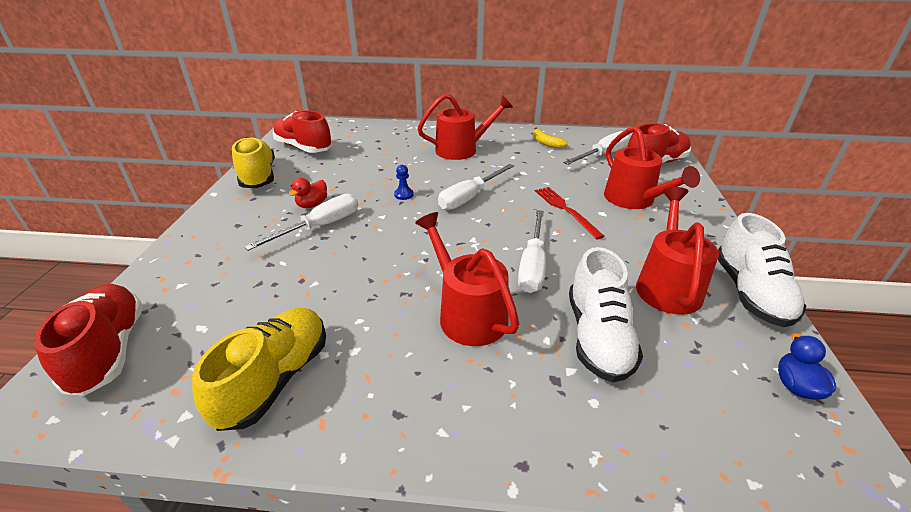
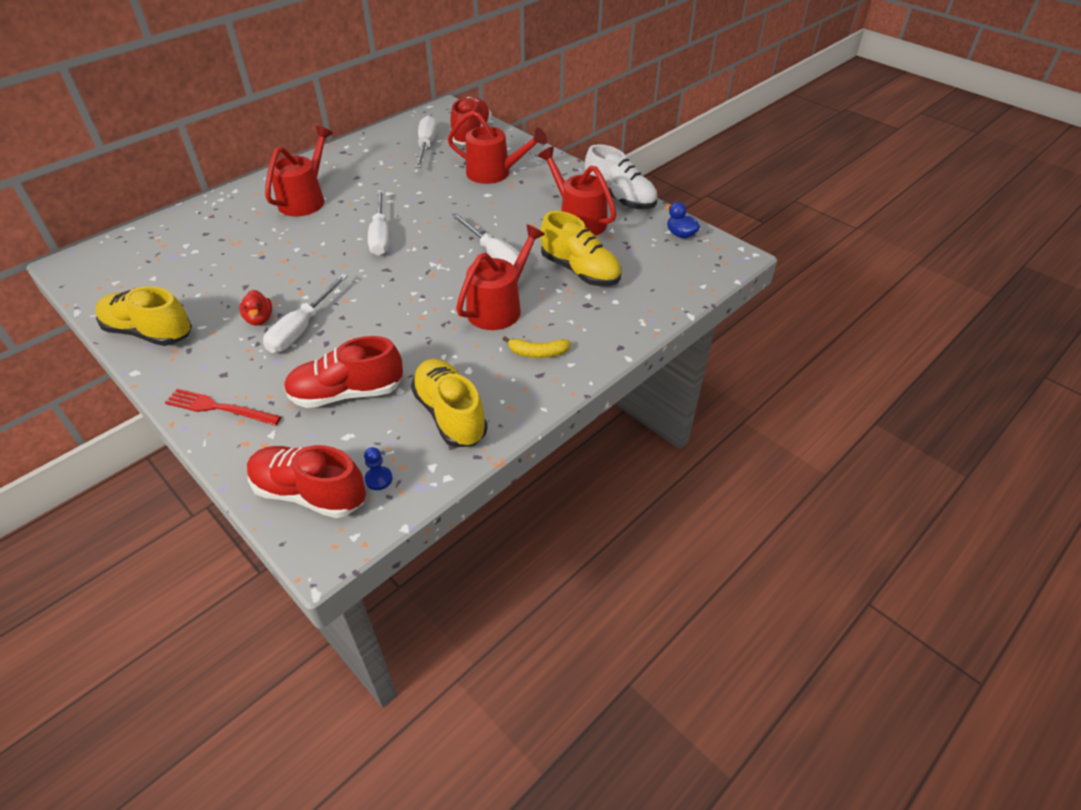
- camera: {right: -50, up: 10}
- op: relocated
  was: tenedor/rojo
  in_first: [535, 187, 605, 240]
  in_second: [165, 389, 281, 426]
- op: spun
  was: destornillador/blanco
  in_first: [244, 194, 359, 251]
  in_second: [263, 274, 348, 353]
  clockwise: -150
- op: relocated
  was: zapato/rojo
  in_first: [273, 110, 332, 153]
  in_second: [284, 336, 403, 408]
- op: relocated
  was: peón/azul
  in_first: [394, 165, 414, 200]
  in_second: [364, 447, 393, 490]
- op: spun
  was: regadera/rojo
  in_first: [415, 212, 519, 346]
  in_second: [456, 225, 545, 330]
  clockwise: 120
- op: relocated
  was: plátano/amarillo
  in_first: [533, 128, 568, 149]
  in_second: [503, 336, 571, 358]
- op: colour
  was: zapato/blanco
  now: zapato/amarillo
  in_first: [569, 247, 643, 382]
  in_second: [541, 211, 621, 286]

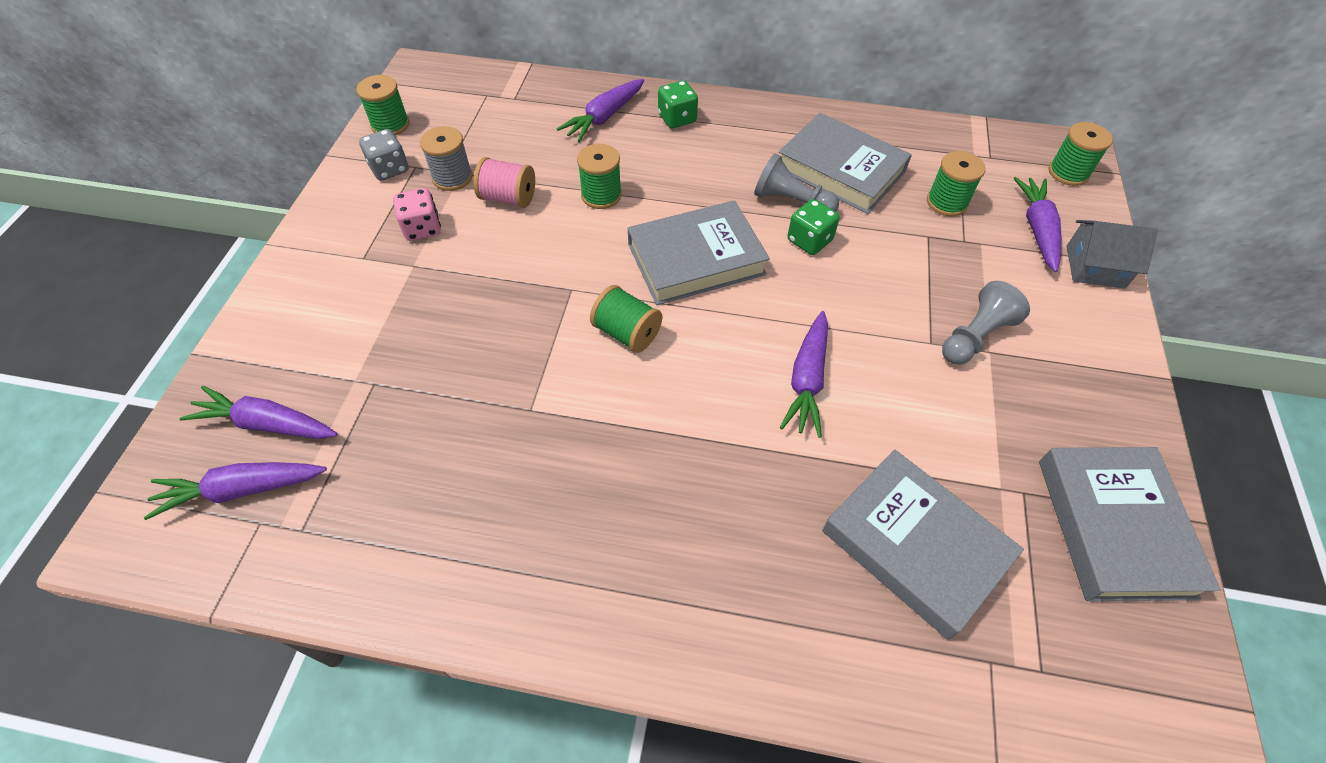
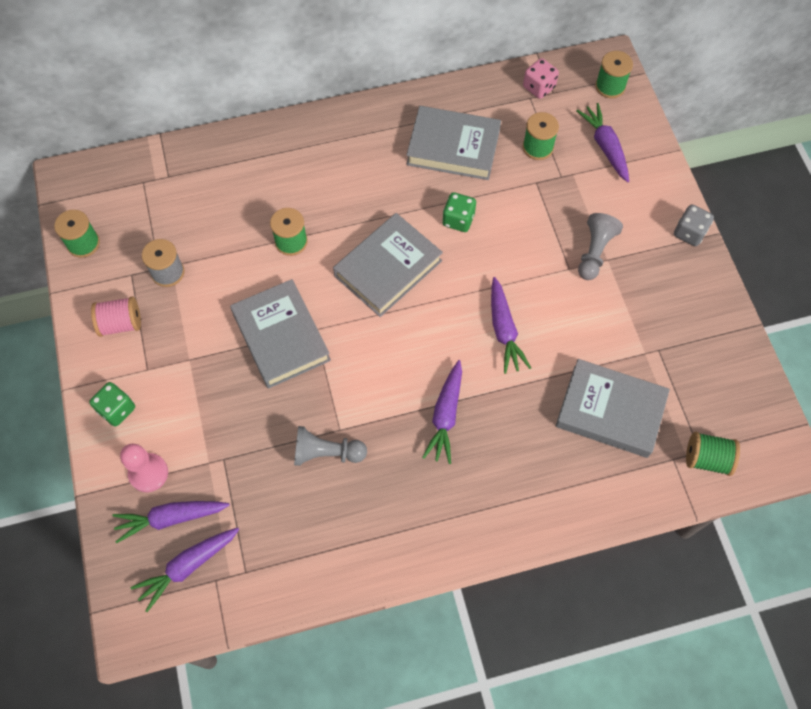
- camera: {right: -25, up: 10}
- op: relocated
  was: dado/verde
  in_first: [658, 81, 698, 128]
  in_second: [89, 382, 135, 427]
- op: relocated
  was: carrete/rosa
  in_first: [474, 157, 535, 208]
  in_second: [91, 296, 141, 337]
- op: appeared
  now: peón/rosa
  in_second: [120, 444, 168, 492]
- op: relocated
  was: libro/gris
  in_first: [1039, 447, 1221, 601]
  in_second: [230, 279, 331, 389]
- op: relocated
  was: peón/gris
  in_first: [754, 153, 839, 212]
  in_second: [294, 426, 367, 466]
- op: relocated
  was: zanahoria/morado
  in_first: [557, 79, 644, 142]
  in_second: [422, 360, 462, 464]
- op: relocated
  was: dado/rosa
  in_first: [393, 188, 441, 241]
  in_second: [523, 58, 559, 99]
- op: relocated
  was: dado/gris
  in_first: [359, 129, 409, 181]
  in_second: [674, 205, 714, 246]
- op: relocated
  was: carrete/verde
  in_first: [590, 285, 662, 353]
  in_second: [686, 432, 740, 476]
- op: missing
  was: casa/gris
  in_first: [1067, 220, 1158, 289]

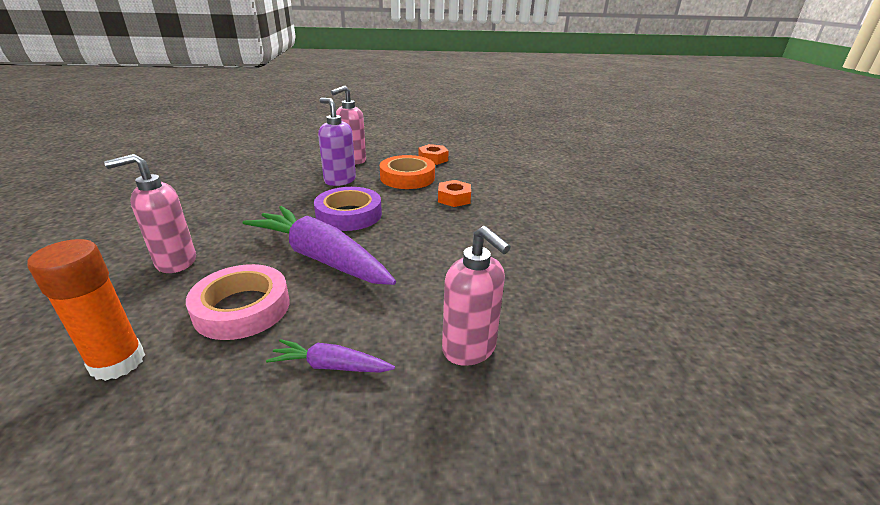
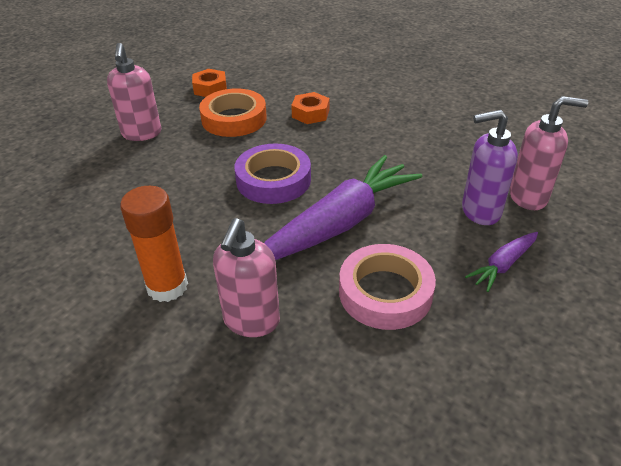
- camera: {right: -50, up: 10}
- op: relocated
  was: barra de pegamento/naranja
  in_first: [27, 239, 145, 381]
  in_second: [120, 186, 188, 302]
- op: spun
  was: zanahoria/morado
  in_first: [243, 206, 396, 285]
  in_second: [264, 155, 422, 260]
  clockwise: 150
- op: relocated
  was: dispensador de jabón/morado
  in_first: [318, 98, 356, 186]
  in_second: [462, 110, 518, 225]

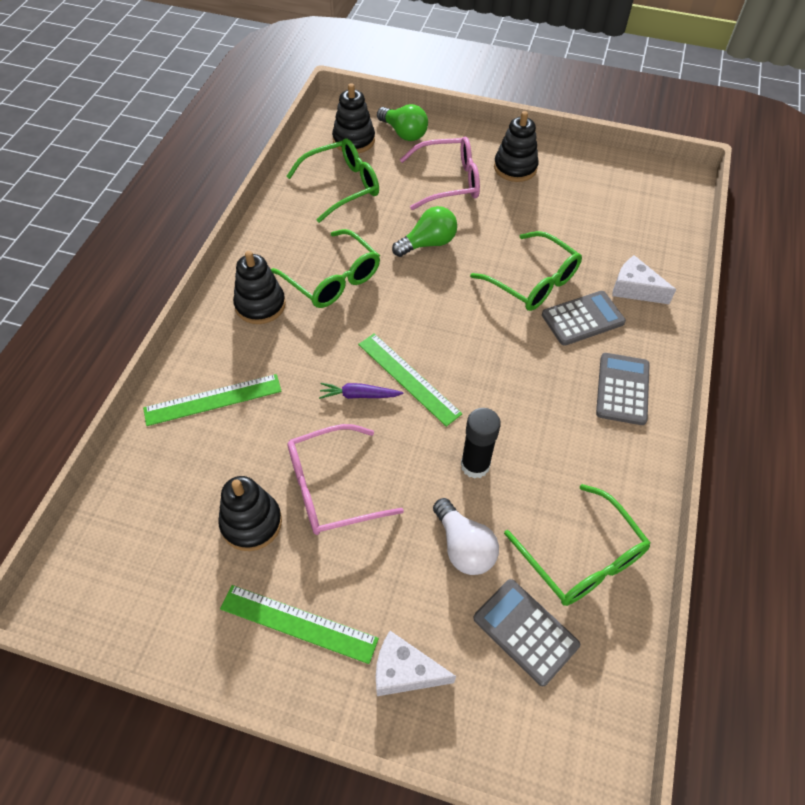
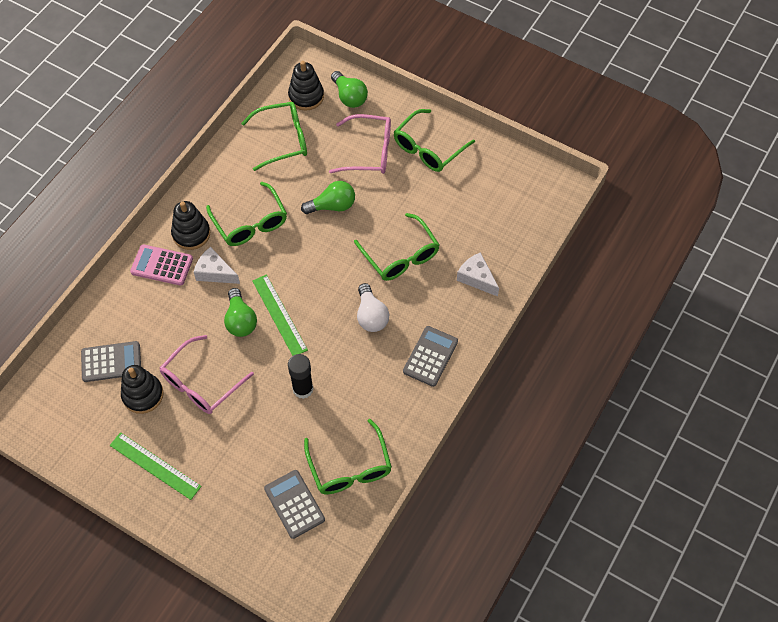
- camera: {right: 15, up: 5}
- op: relocated
  was: calculadora/gris
  in_first: [542, 291, 626, 346]
  in_second: [81, 341, 141, 382]
- op: appeared
  now: calculadora/rosa
  in_second: [130, 244, 193, 286]
- op: spun
  was: gafas/rosa
  in_first: [288, 424, 404, 535]
  in_second: [160, 335, 254, 414]
  clockwise: -45
- op: relocated
  was: queso/blanco
  in_first: [376, 631, 456, 696]
  in_second: [194, 247, 240, 284]
- op: exchanged
  was: zanahoria/morado
  now: bombilla/verde
  in_first: [319, 383, 403, 399]
  in_second: [224, 288, 257, 337]
- op: relocated
  was: bombilla/blanco
  in_first: [433, 498, 499, 575]
  in_second: [357, 283, 389, 332]
- op: exchanged
  was: juguete apilable/negro
  now: gafas/verde
  in_first: [494, 111, 539, 182]
  in_second: [394, 109, 475, 172]
- op: missing
  was: regla/verde
  in_first: [143, 374, 282, 426]

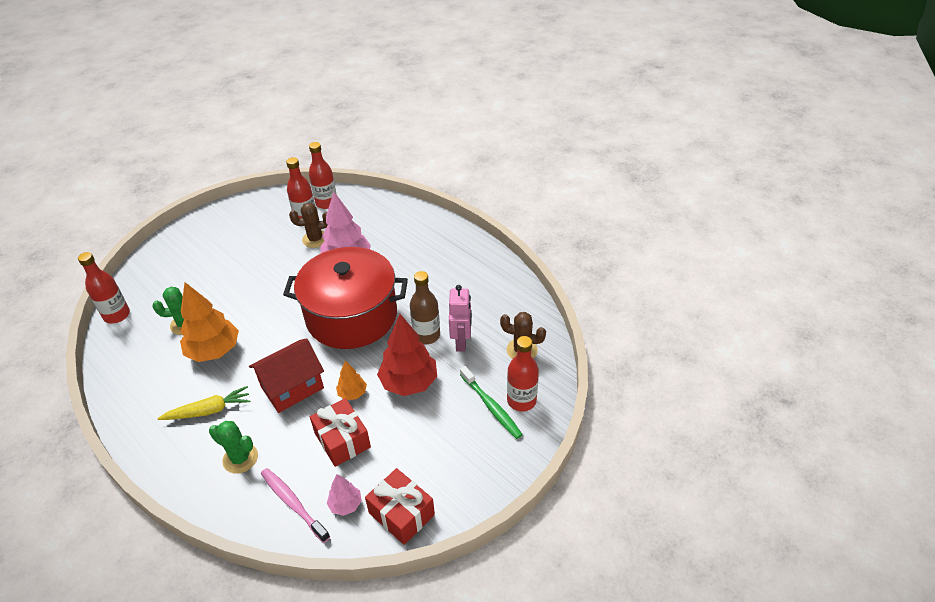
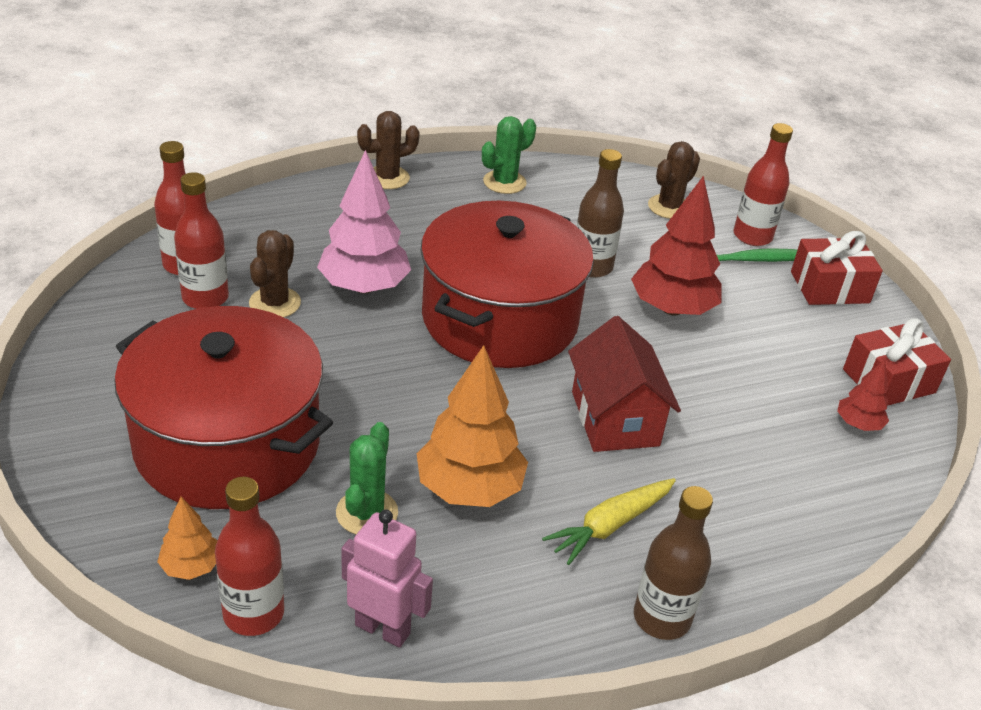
- camera: {right: -70, up: -5}
- op: appeared
  now: olla/rojo
  in_second: [114, 306, 333, 509]
- op: relocated
  was: árbol/naranja
  in_first: [336, 361, 367, 400]
  in_second: [157, 497, 218, 580]
- op: relocated
  was: robot/rosa
  in_first: [449, 285, 472, 352]
  in_second: [341, 510, 433, 648]
- op: appeared
  now: cactus/marrón
  in_second: [357, 111, 420, 189]
- op: relocated
  was: cactus/verde
  in_first: [209, 421, 258, 474]
  in_second: [482, 116, 536, 194]
- op: spun
  was: zanahoria/amarillo
  in_first: [157, 386, 250, 420]
  in_second: [542, 478, 676, 565]
  clockwise: -135
- op: appeared
  now: botella/marrón
  in_second: [634, 486, 713, 640]
- op: relocated
  was: regalo/rojo
  in_first: [310, 398, 371, 467]
  in_second: [791, 231, 883, 305]
- op: colour
  was: árbol/rosa
  now: árbol/rojo
  in_first: [327, 474, 362, 516]
  in_second: [837, 359, 889, 431]
- op: missing
  was: cepillo de dientes/rosa
  in_first: [261, 468, 330, 543]

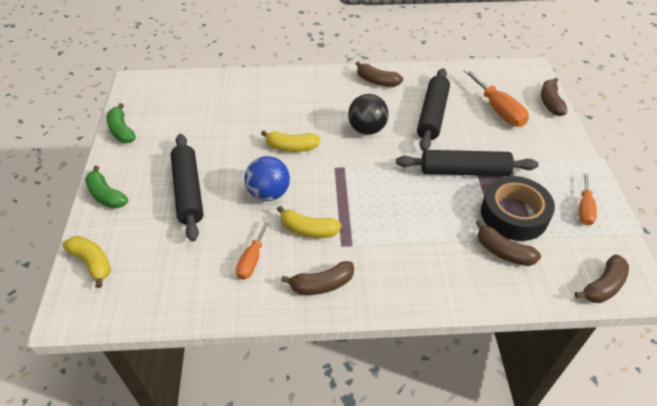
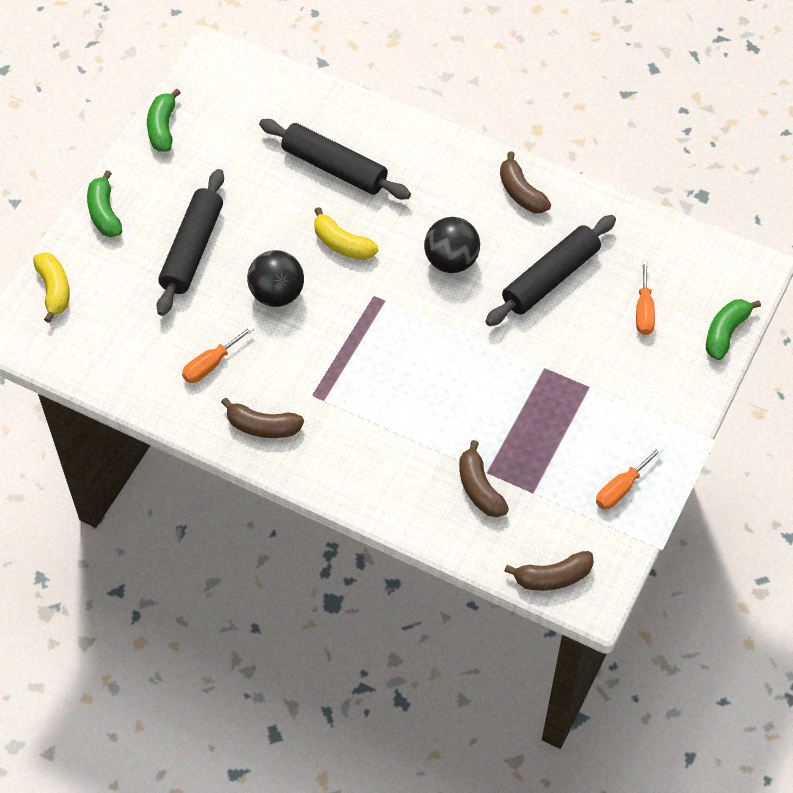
- camera: {right: 30, up: 10}
- op: colour
  was: pelota/azul
  now: pelota/negro
  in_first: [245, 156, 290, 201]
  in_second: [247, 250, 304, 307]
- op: relocated
  was: rodillo/negro
  in_first: [396, 150, 539, 176]
  in_second: [259, 119, 411, 199]
- op: size
  was: destornillador/naranja
  in_first: [463, 69, 529, 127]
  in_second: [636, 260, 655, 335]
  ratio: 0.63
- op: colour
  was: plátano/marrón
  now: plátano/verde
  in_first: [541, 78, 567, 116]
  in_second: [706, 299, 761, 360]
- op: missing
  was: plátano/amarillo
  in_first: [277, 206, 341, 238]
- op: missing
  was: cinta adhesiva/negro
  in_first: [481, 176, 555, 241]

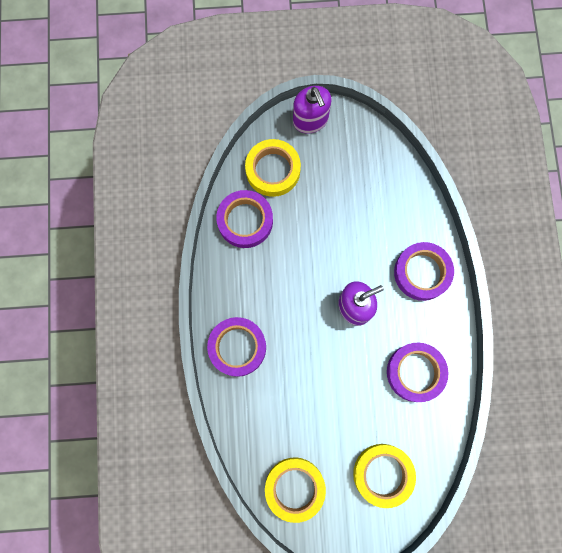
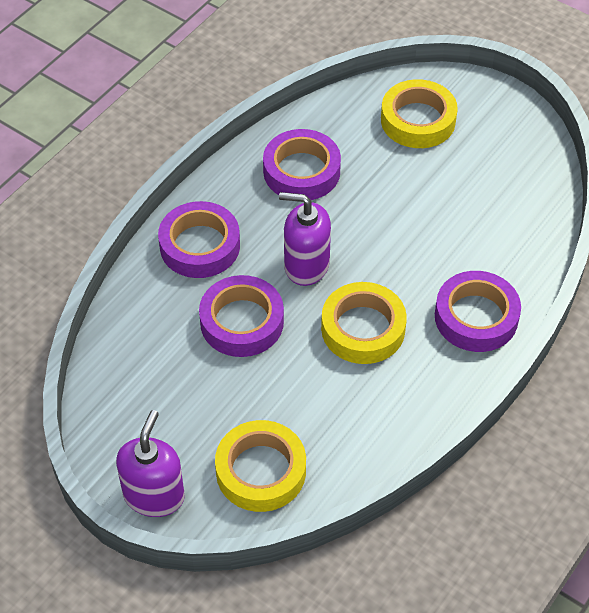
- camera: {right: -140, up: -25}
- op: relocated
  was: cinta adhesiva/morado
  in_first: [216, 190, 273, 248]
  in_second: [199, 275, 284, 357]
- op: relocated
  was: cinta adhesiva/amarillo
  in_first: [265, 457, 326, 523]
  in_second: [321, 282, 407, 364]

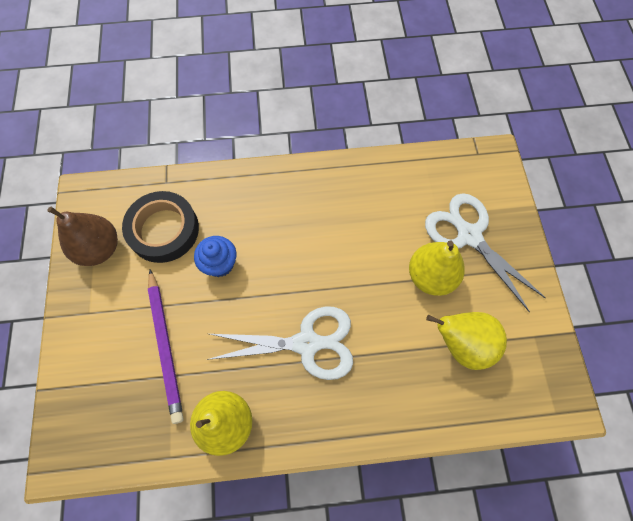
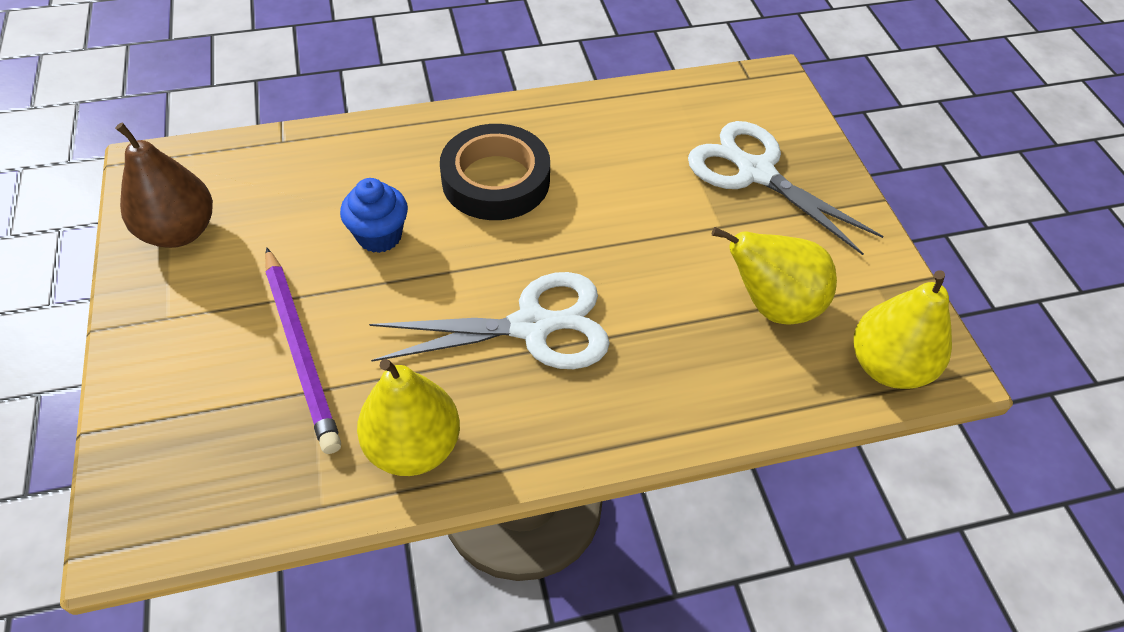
- camera: {right: -10, up: -15}
- op: relocated
  was: cinta adhesiva/negro
  in_first: [122, 191, 199, 263]
  in_second: [440, 124, 550, 220]
- op: relocated
  was: pera/amarillo
  in_first: [409, 240, 465, 296]
  in_second: [854, 270, 952, 389]

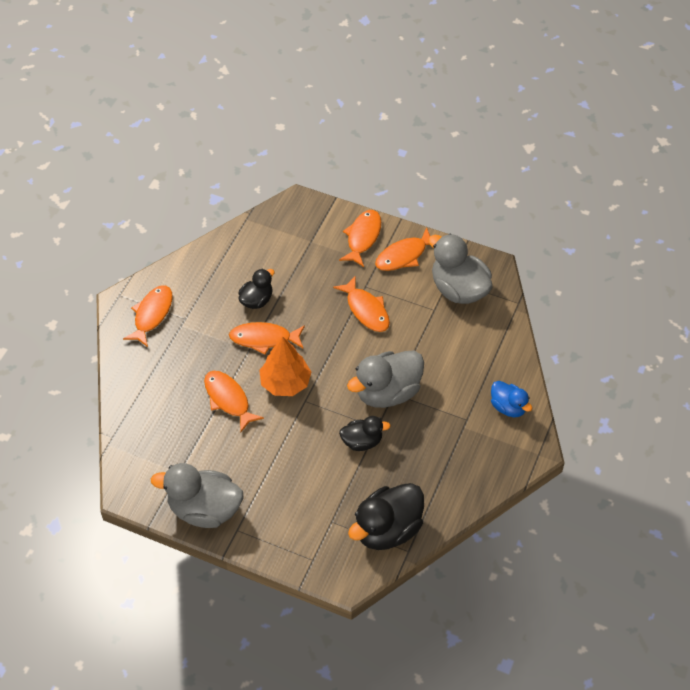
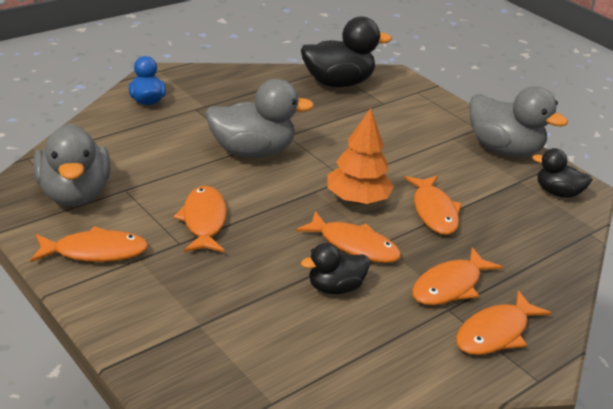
- camera: {right: -155, up: -20}
- op: relocated
  was: pez/naranja
  in_first: [339, 210, 381, 267]
  in_second: [412, 247, 503, 305]
- op: relocated
  was: pato/negro
  in_first: [339, 416, 391, 451]
  in_second: [532, 148, 593, 198]

